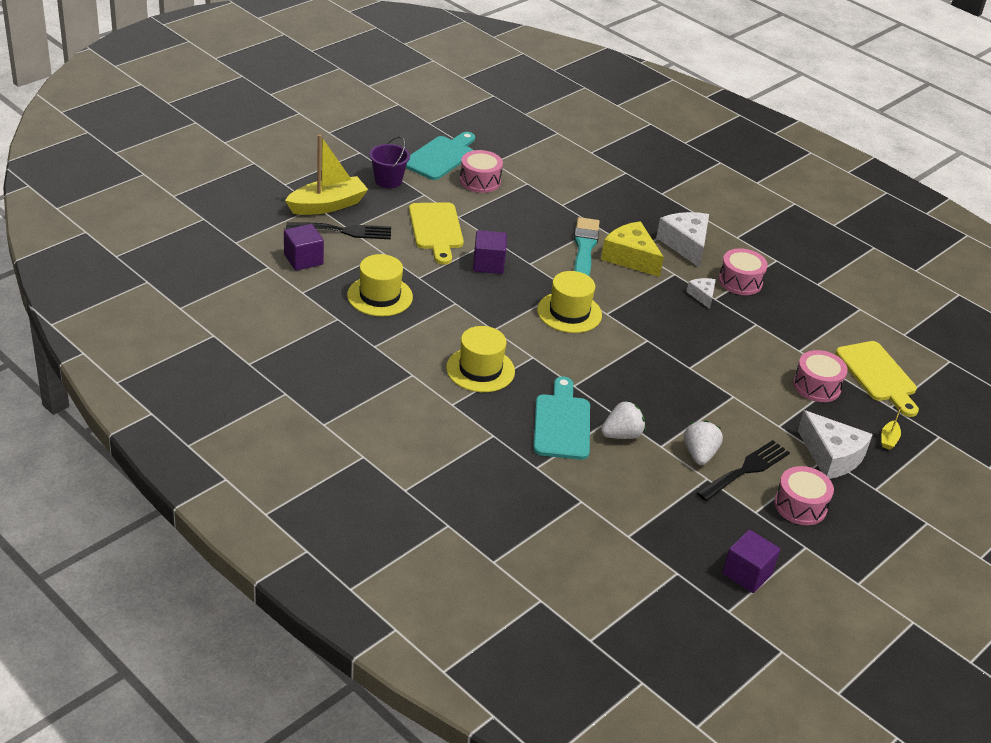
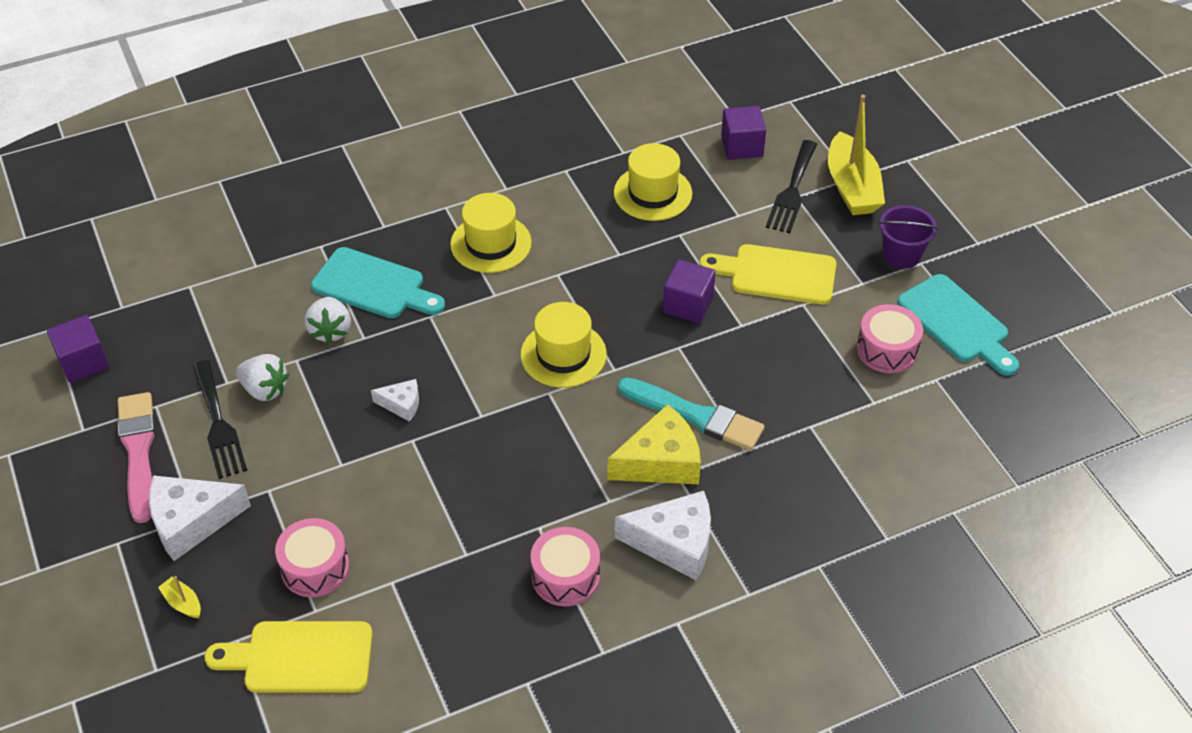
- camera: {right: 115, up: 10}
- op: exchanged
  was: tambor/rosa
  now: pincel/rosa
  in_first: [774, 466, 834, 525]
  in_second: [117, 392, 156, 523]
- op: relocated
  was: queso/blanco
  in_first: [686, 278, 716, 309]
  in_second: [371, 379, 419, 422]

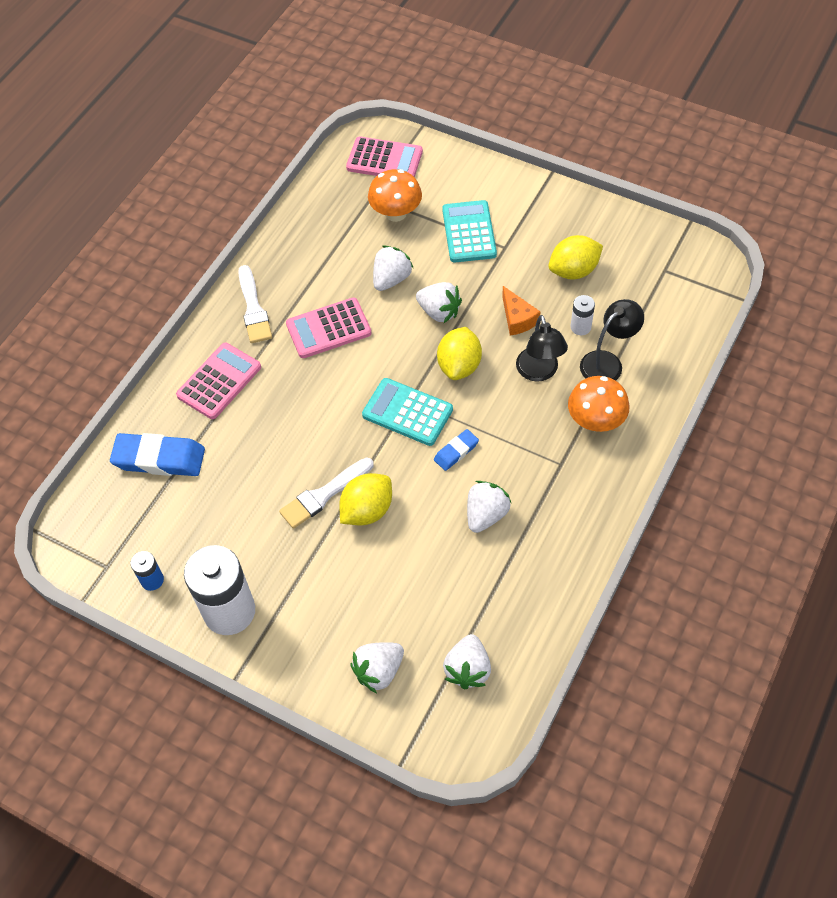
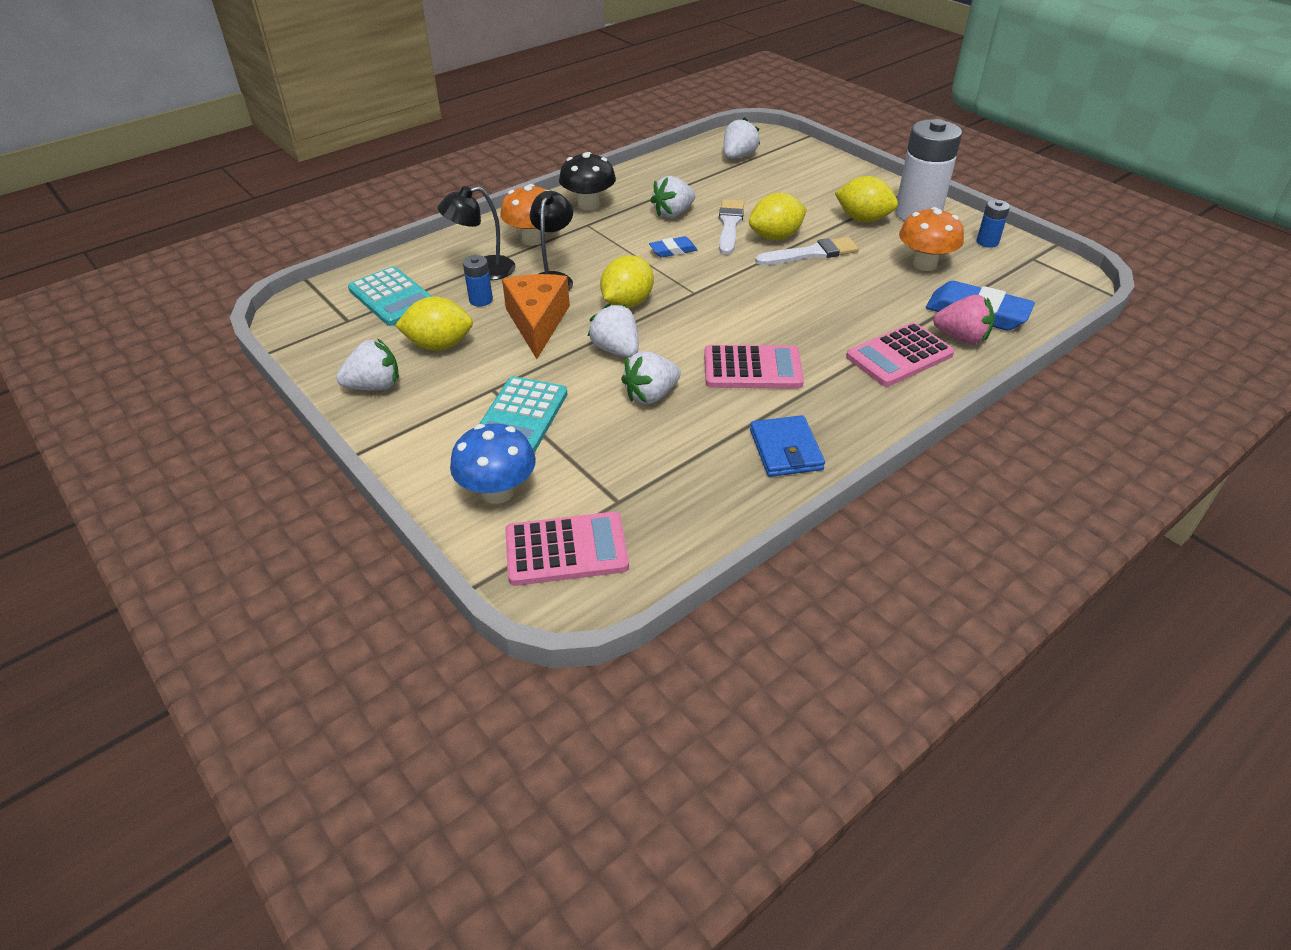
- camera: {right: -160, up: -15}
- op: relocated
  was: fresa/blanco
  in_first: [351, 642, 404, 693]
  in_second: [336, 339, 399, 391]
- op: relocated
  was: calculadora/turquesa
  in_first: [362, 378, 453, 446]
  in_second: [348, 267, 432, 326]
- op: appeared
  now: seta/azul
  in_second: [450, 424, 536, 504]
- op: colour
  was: pila/blanco
  now: pila/azul
  in_first: [570, 295, 595, 335]
  in_second: [463, 255, 493, 306]
- op: size
  was: queso/naranja
  in_first: [502, 286, 540, 336]
  in_second: [502, 274, 570, 359]
  ratio: 1.64
- op: spun
  was: calculadora/rosa
  in_first: [346, 137, 423, 177]
  in_second: [505, 512, 629, 586]
  clockwise: 135
- op: appeared
  now: seta/negro
  in_second: [559, 152, 616, 211]
- op: relocated
  was: pincel/blanco
  in_first: [238, 265, 272, 343]
  in_second: [719, 199, 744, 255]
- op: appeared
  now: cartera/azul
  in_second: [750, 415, 825, 477]
- op: appeared
  now: limón/amarillo
  in_second: [835, 176, 898, 222]
- op: relocated
  was: seta/naranja
  in_first: [368, 169, 422, 222]
  in_second: [899, 207, 964, 271]
- op: appeared
  now: fresa/rosa
  in_second: [933, 295, 995, 344]

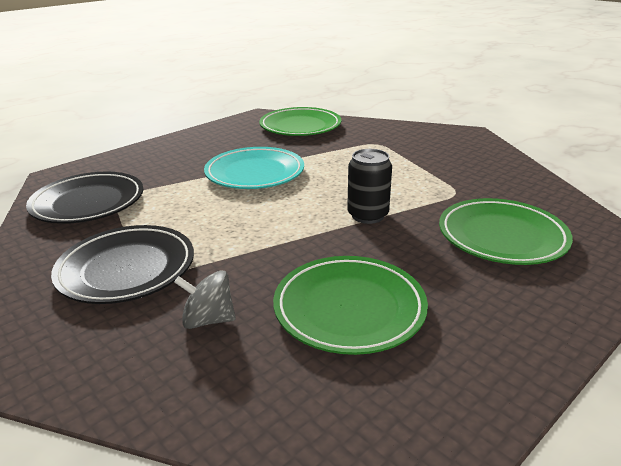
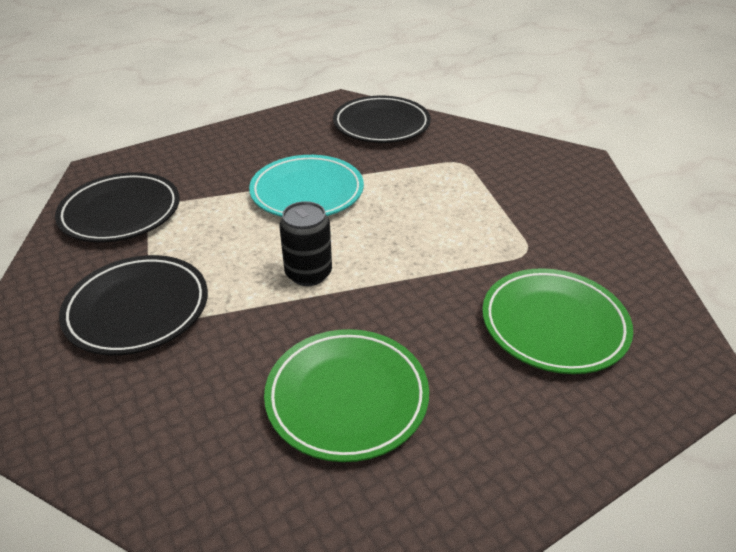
- camera: {right: 10, up: 10}
- op: relocated
  was: lata/negro
  in_first: [347, 149, 392, 224]
  in_second: [279, 201, 332, 286]
- op: colour
  was: plato/verde
  now: plato/negro
  in_first: [259, 107, 341, 136]
  in_second: [333, 96, 431, 143]
- op: missing
  was: peonza/gris
  in_first: [174, 271, 236, 329]

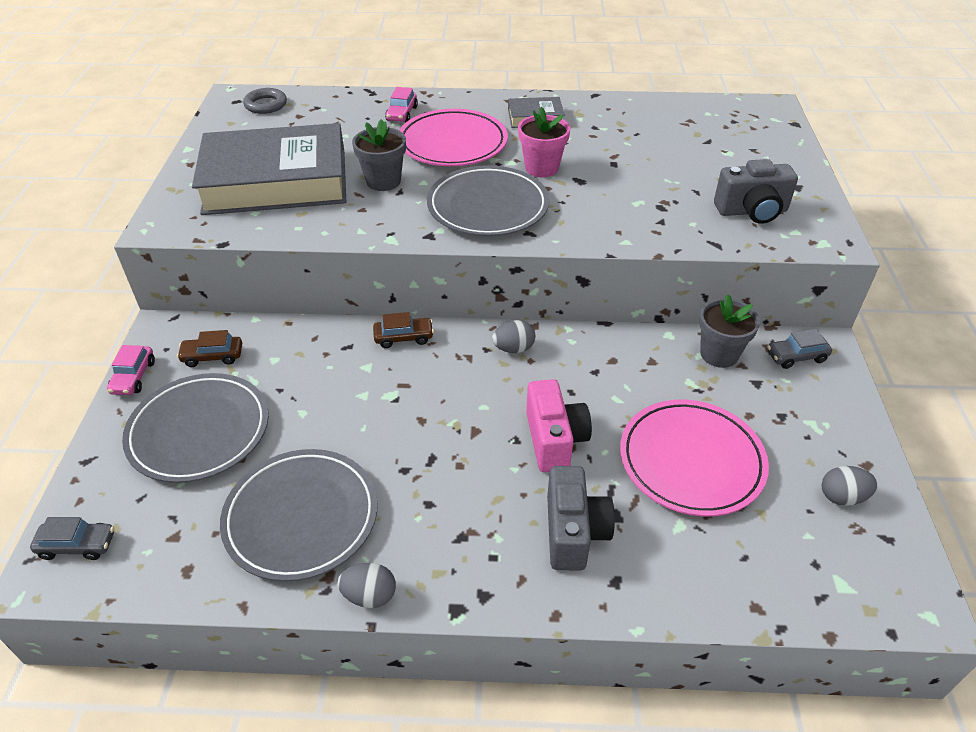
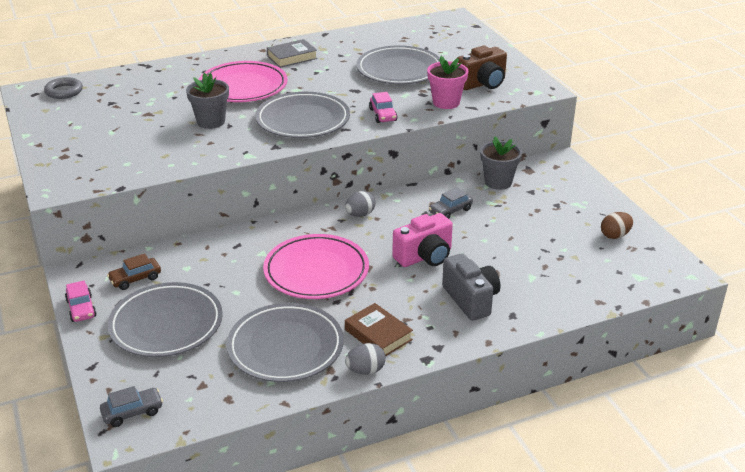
- camera: {right: -25, up: -10}
- op: relocated
  was: plato/rosa
  in_first: [620, 399, 769, 517]
  in_second: [263, 234, 369, 299]
- op: appeared
  now: libro/marrón
  in_second: [345, 303, 413, 356]
- op: appeared
  now: plato/gris
  in_second: [356, 45, 440, 85]
- op: relocated
  was: coche/rosa
  in_first: [385, 87, 418, 122]
  in_second: [369, 92, 398, 123]
- op: spun
  was: cámara/rosa
  in_first: [526, 379, 592, 472]
  in_second: [392, 213, 453, 267]
  clockwise: 90
- op: relocated
  was: maceta/rosa
  in_first: [518, 107, 570, 177]
  in_second: [427, 56, 468, 109]
- op: relocated
  was: coche/gris
  in_first: [767, 329, 832, 369]
  in_second: [429, 187, 473, 219]
- op: colour
  was: cámara/gris
  now: cámara/marrón
  in_first: [714, 159, 798, 224]
  in_second: [456, 46, 507, 90]
- op: colour
  was: huevo/gris
  now: huevo/marrón
  in_first: [822, 466, 878, 506]
  in_second: [601, 212, 633, 239]
- op: missing
  was: libro/gris
  in_first: [192, 123, 346, 215]
- op: missing
  was: coche/marrón
  in_first: [373, 312, 434, 348]

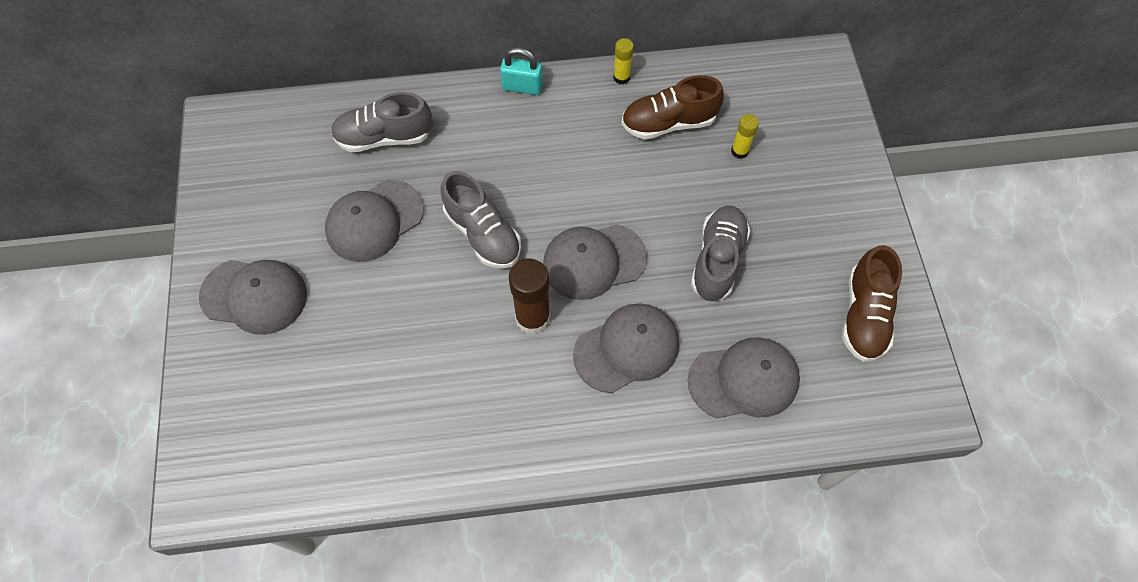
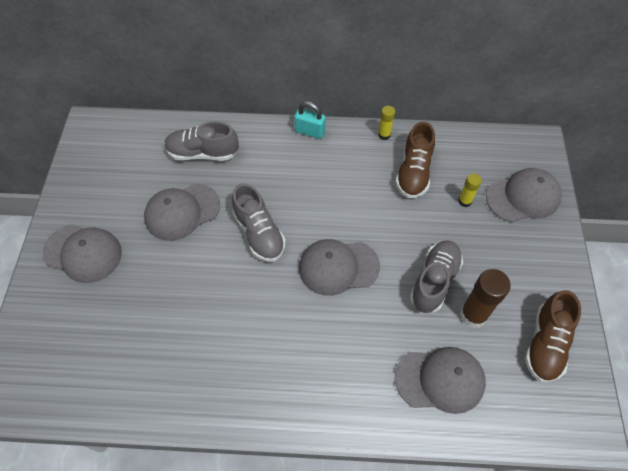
- camera: {right: 10, up: -5}
- op: spun
  was: zapato/marrón
  in_first: [621, 75, 724, 139]
  in_second: [396, 122, 435, 198]
  clockwise: -75
- op: relocated
  was: barra de pegamento/marrón
  in_first: [509, 259, 550, 334]
  in_second: [460, 269, 511, 328]
- op: relocated
  was: gorra/gris
  in_first: [573, 303, 679, 393]
  in_second: [486, 168, 562, 222]

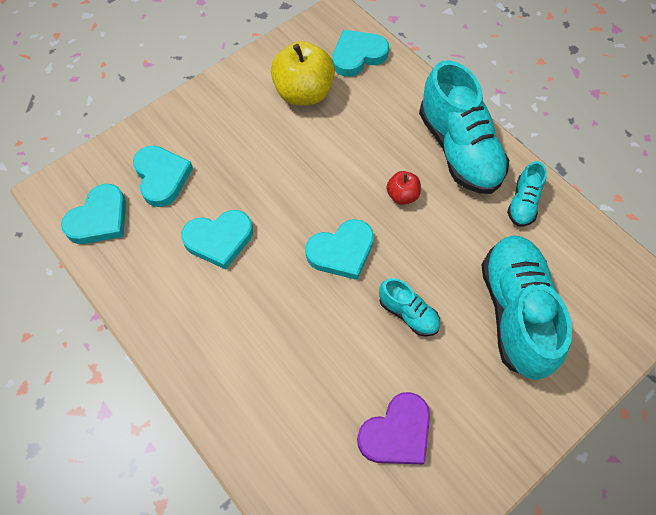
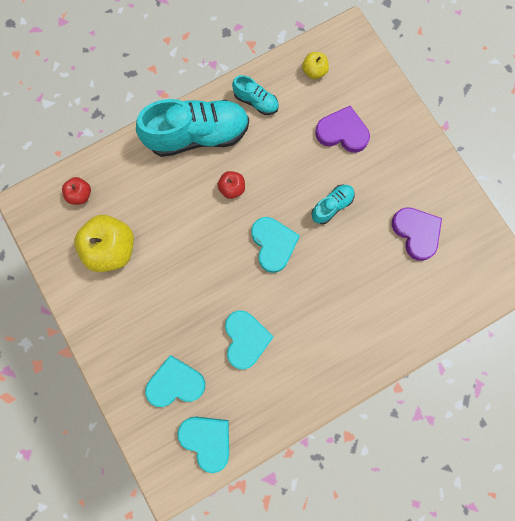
- camera: {right: -80, up: 15}
- op: exchanged
  was: corazón/turquesa
  now: manzana/rojo
  in_first: [332, 30, 389, 77]
  in_second: [62, 177, 91, 205]
- op: appeared
  now: manzana/amarillo
  in_second: [302, 52, 329, 79]
- op: exchanged
  was: zapato/turquesa
  now: corazón/morado
  in_first: [481, 235, 572, 380]
  in_second: [315, 106, 370, 153]

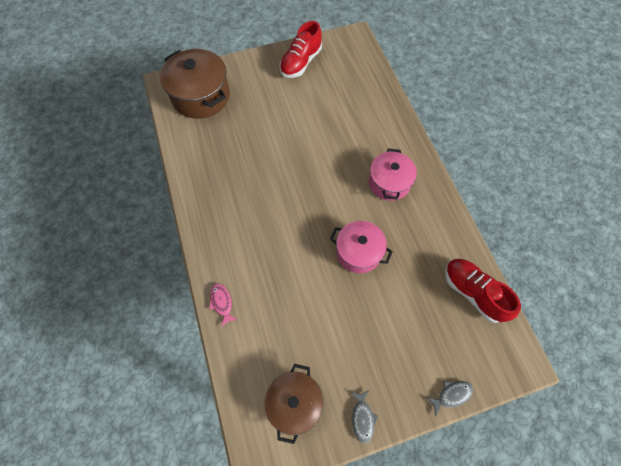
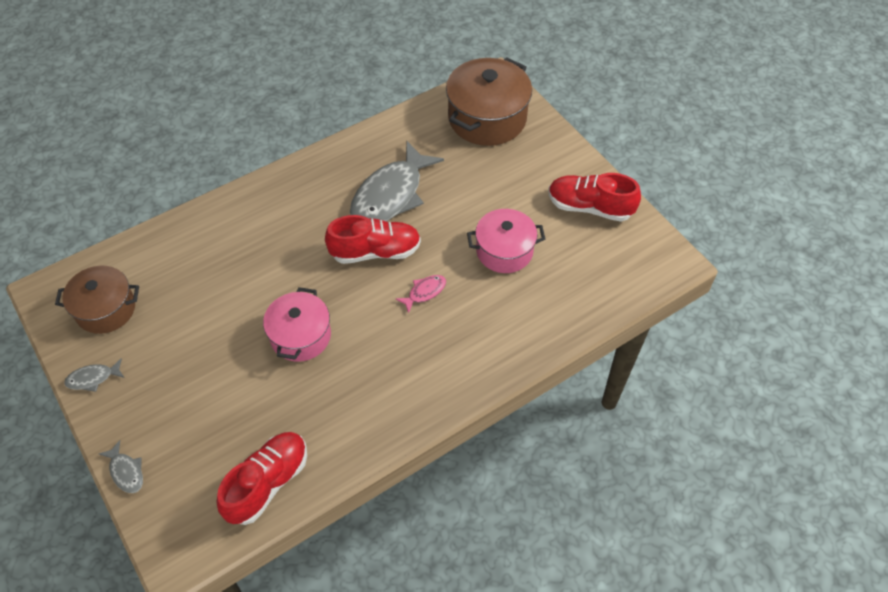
- camera: {right: 75, up: -10}
- op: appeared
  now: zapato/rojo
  in_second: [325, 215, 421, 264]
- op: appeared
  now: pez/gris
  in_second: [350, 141, 444, 222]
- op: relocated
  was: pez/rosa
  in_first: [209, 283, 237, 327]
  in_second: [396, 275, 446, 313]
- op: relocated
  was: olla/rosa
  in_first: [369, 149, 417, 201]
  in_second: [467, 209, 545, 273]

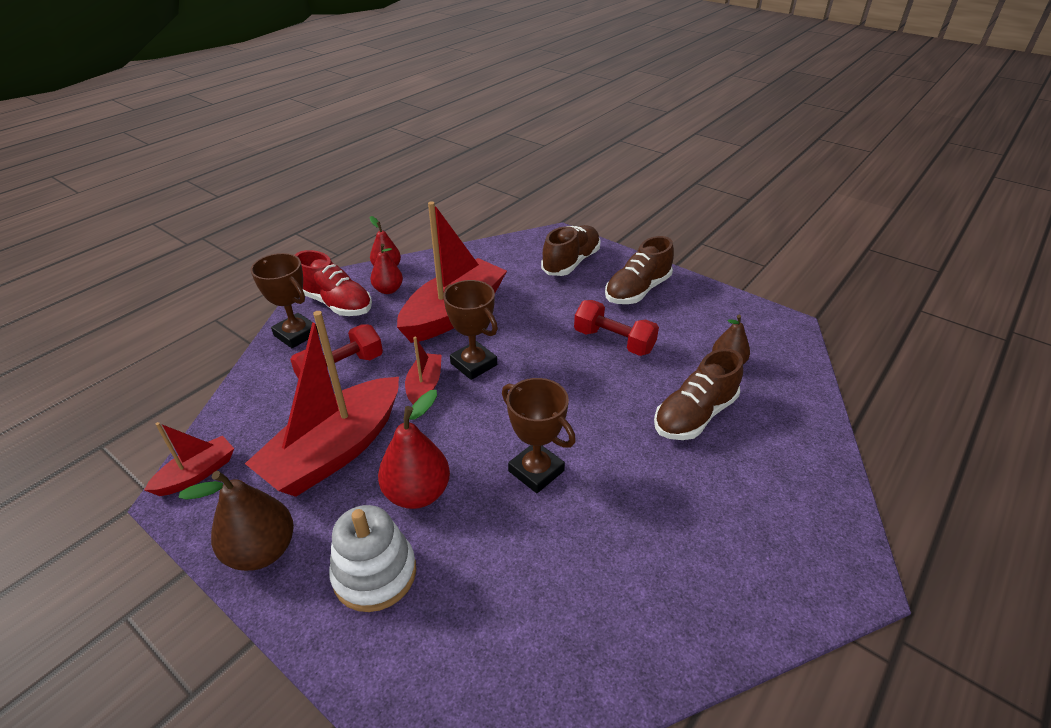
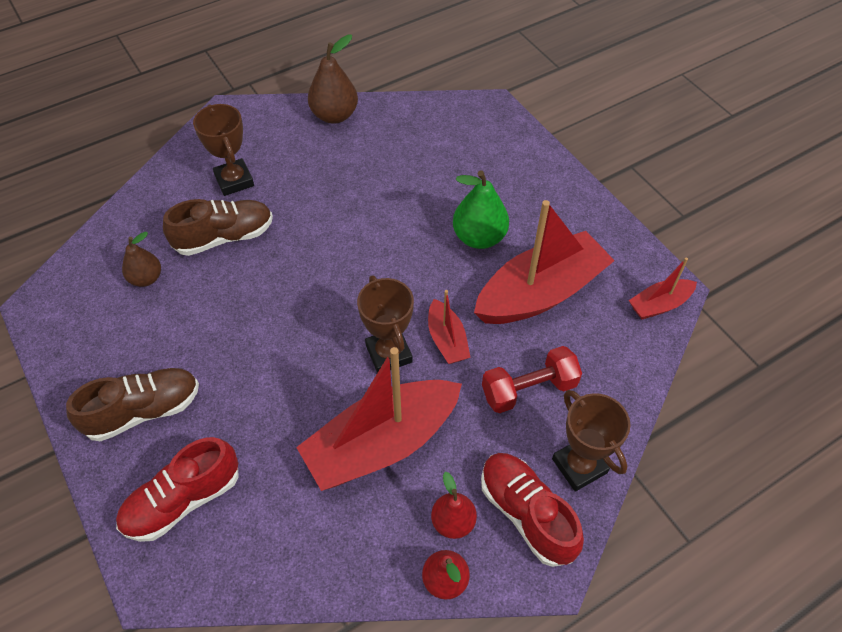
- camera: {right: -160, up: 15}
- op: colour
  was: zapato/marrón
  now: zapato/rojo
  in_first: [541, 225, 601, 276]
  in_second: [116, 437, 239, 542]
- op: relocated
  was: trofeo/marrón
  in_first: [502, 378, 576, 493]
  in_second: [193, 104, 254, 196]
- op: relocated
  was: pera/marrón
  in_first: [179, 471, 294, 571]
  in_second: [308, 34, 358, 124]
- op: spun
  was: barco/rojo
  in_first: [405, 336, 442, 404]
  in_second: [428, 290, 471, 364]
  clockwise: -45
- op: colour
  was: pera/rojo
  now: pera/verde
  in_first: [378, 390, 450, 509]
  in_second: [453, 170, 509, 249]
- op: missing
  was: juguete apilable/blanco
  in_first: [329, 505, 416, 612]
- op: missing
  was: mancuerna/rojo
  in_first: [574, 300, 659, 356]

